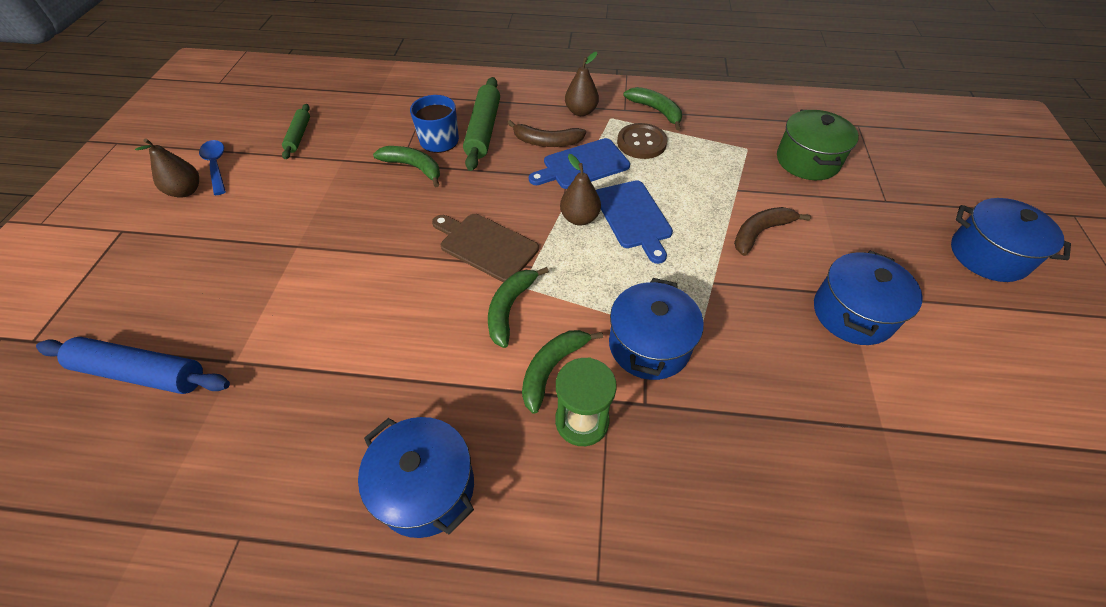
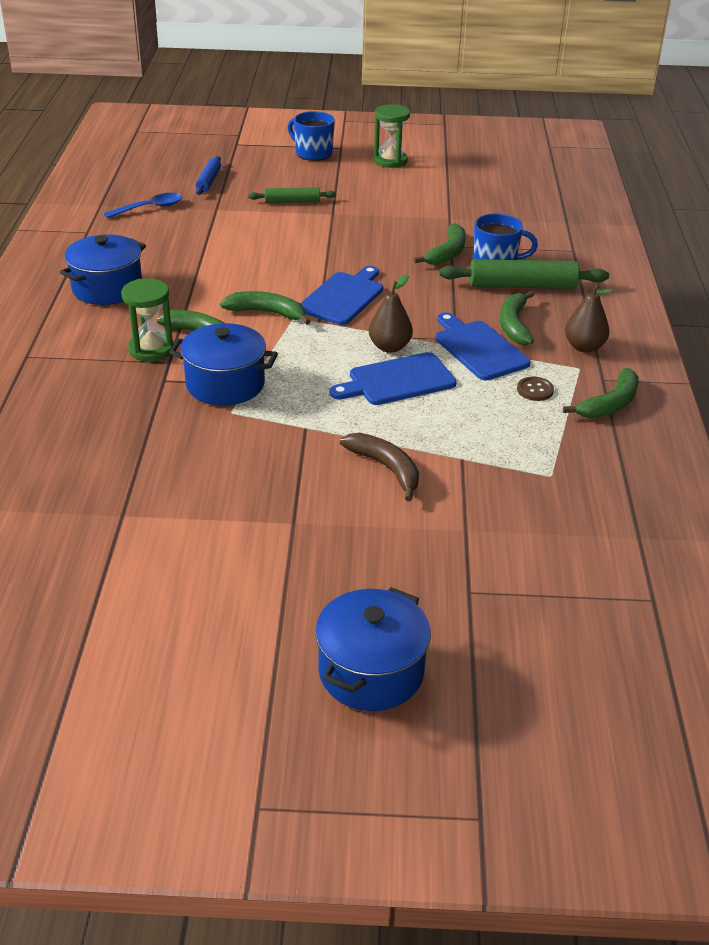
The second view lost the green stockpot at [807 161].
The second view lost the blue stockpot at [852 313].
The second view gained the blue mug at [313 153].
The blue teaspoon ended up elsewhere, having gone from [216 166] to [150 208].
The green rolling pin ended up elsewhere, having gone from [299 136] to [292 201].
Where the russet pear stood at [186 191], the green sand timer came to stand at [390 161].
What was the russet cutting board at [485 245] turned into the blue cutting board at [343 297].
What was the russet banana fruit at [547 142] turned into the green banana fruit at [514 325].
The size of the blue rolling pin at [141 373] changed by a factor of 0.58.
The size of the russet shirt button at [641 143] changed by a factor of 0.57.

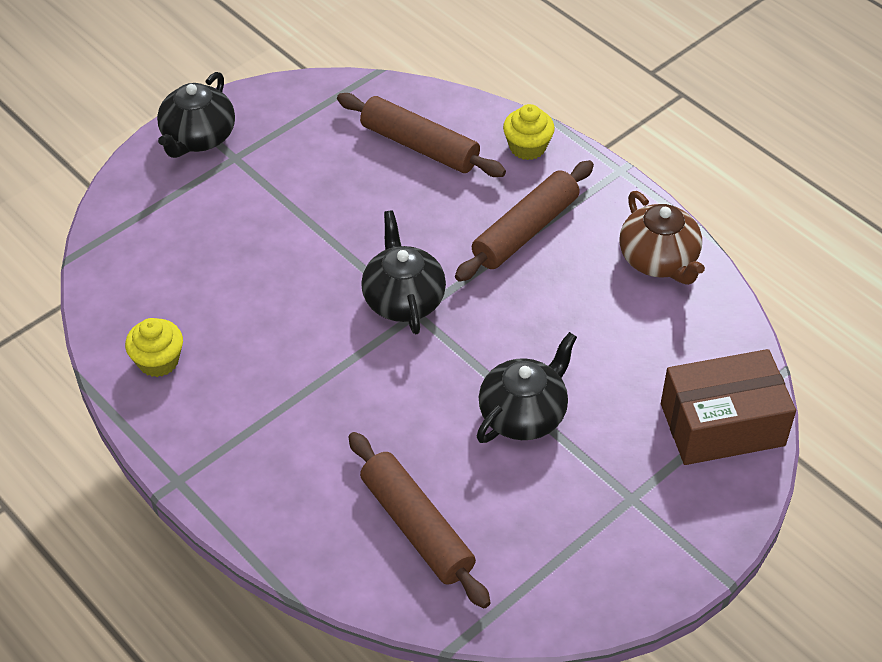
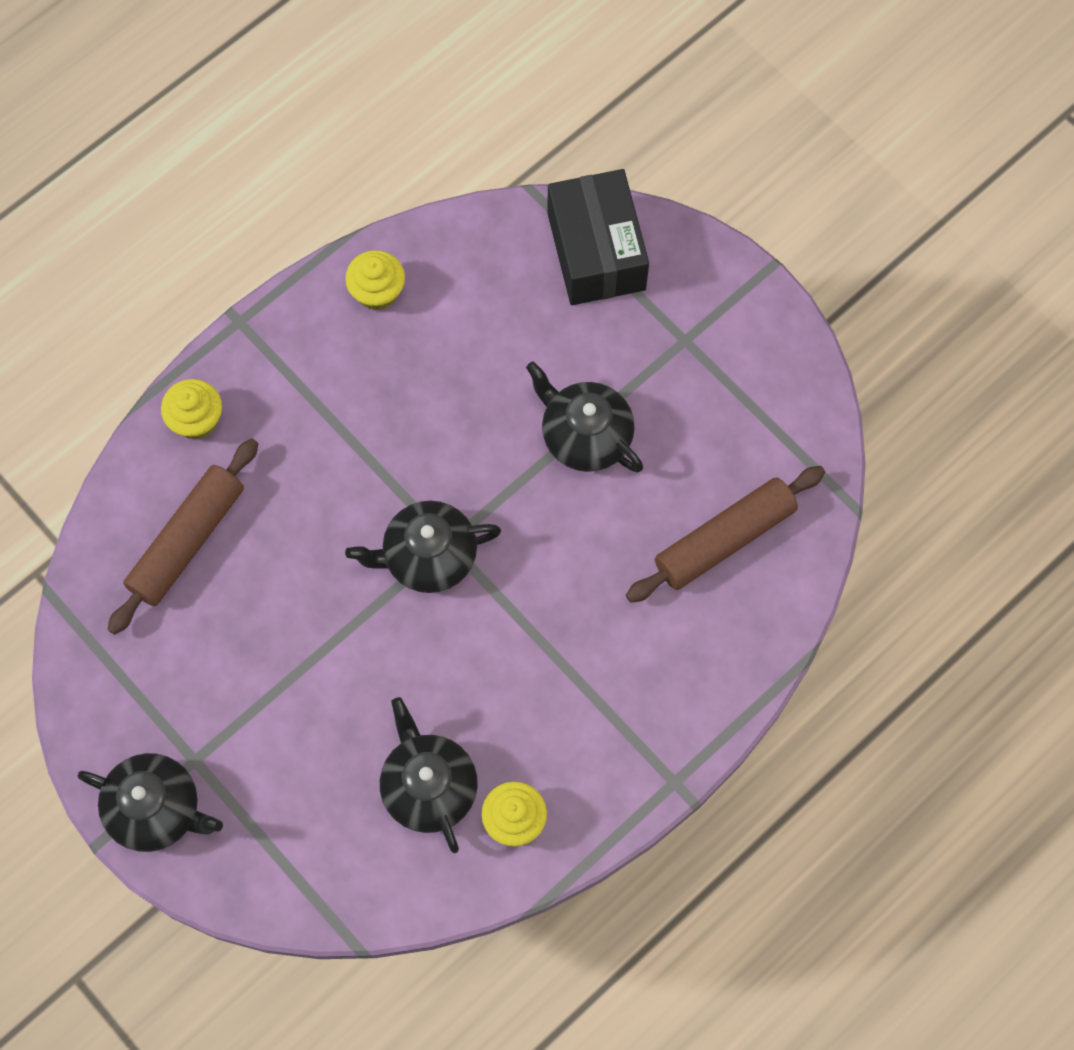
The second view lost the russet rolling pin at [525 231].
The second view gained the ebony tea pot at [429 787].
Where the russet tea pot stood at [659 260], the golden cupcake came to stand at [377 291].
What was the russet package at [722 425] turned into the ebony package at [596 251].

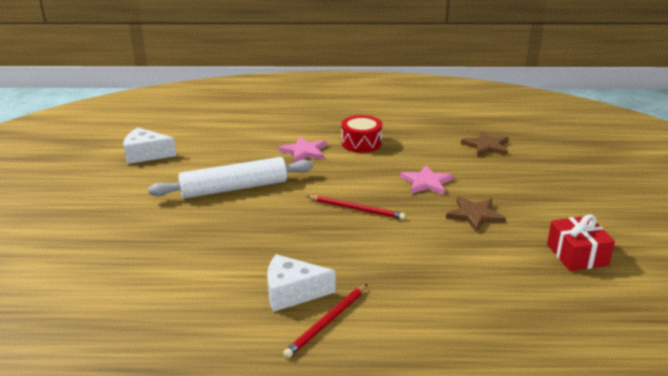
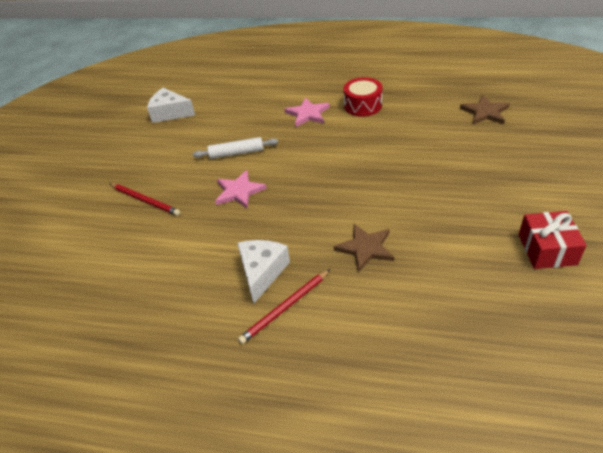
The red lead pencil ended up elsewhere, having gone from [357 209] to [145 200].
The pink star ended up elsewhere, having gone from [426 182] to [239 191].
The russet star ended up elsewhere, having gone from [475 215] to [365 248].
The pure white cheese at [292 293] ended up facing another way, 90 degrees clockwise from before.
The size of the pure white rolling pin at [234 188] changed by a factor of 0.57.

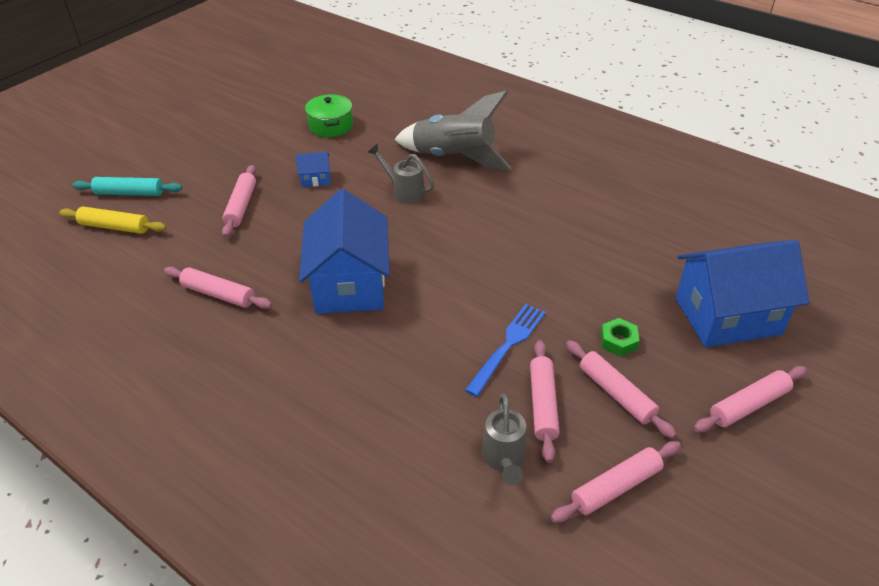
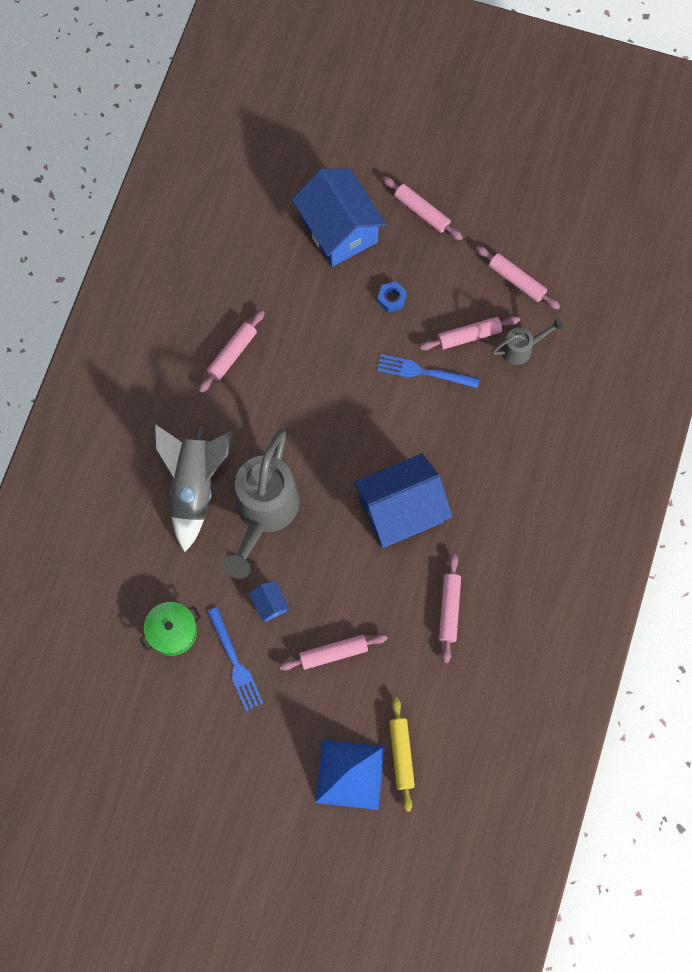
The second view gained the blue dinner fork at [235 663].
The pink rolling pin ended up elsewhere, having gone from [616 394] to [232 354].
Where the teal rolling pin stood at [130 193], the blue solid pyramid came to stand at [350 774].
What was the green hex nut at [618 341] turned into the blue hex nut at [391 299].
The size of the gray watering can at [404 192] changed by a factor of 2.08.

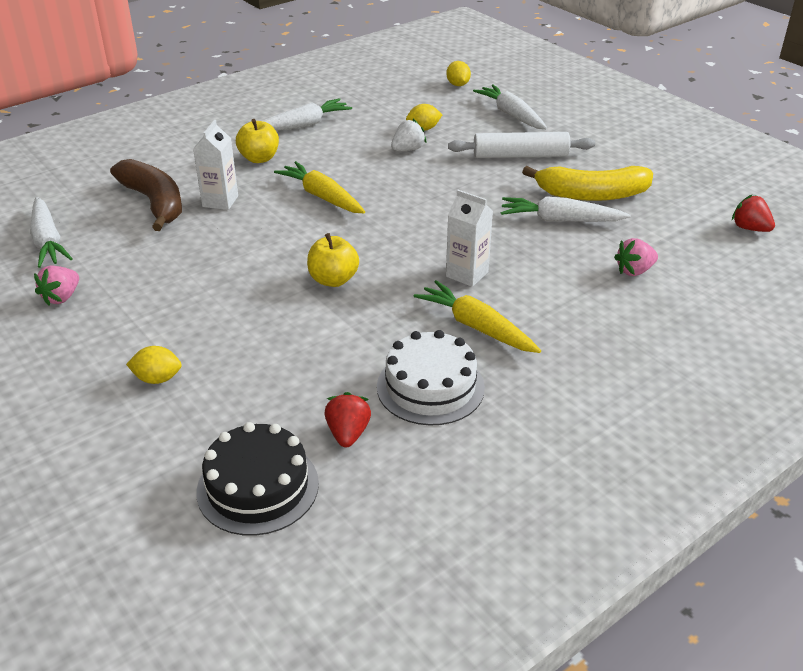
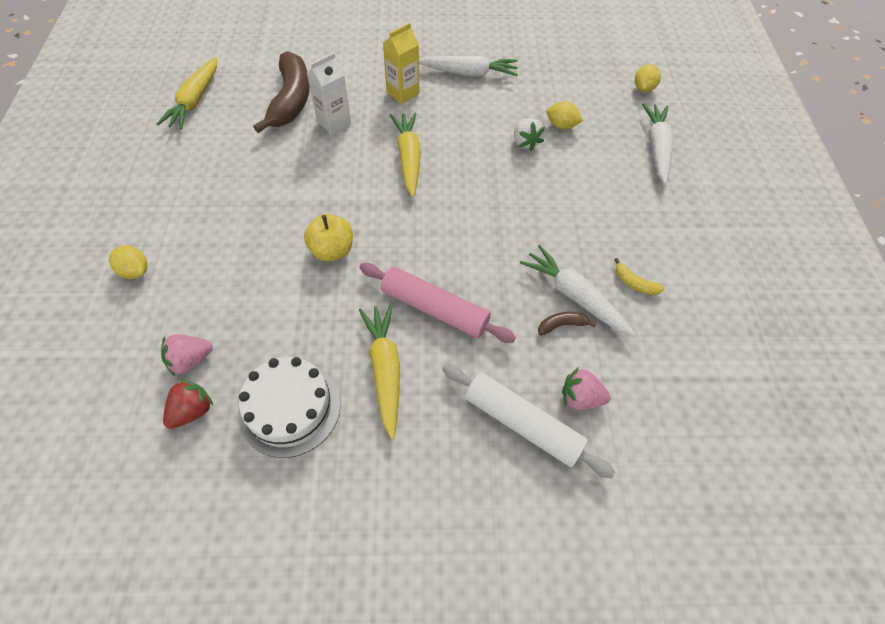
The second view lost the ebony gateau at [258 487].
The second view lost the red berry at [750 228].
The second view gained the russet banana fruit at [562 325].
The pink berry ended up elsewhere, having gone from [62 297] to [190 360].
The pure white rolling pin ended up elsewhere, having gone from [520 155] to [522 423].
Where the golden toy apple stood at [259 158], the golden milk carton came to stand at [403 93].
Where the pure white milk carton stood at [467 274], the pink rolling pin came to stand at [434 308].
What was the pure white carrot at [48 241] turned into the golden carrot at [195 100].
The pure white berry at [408 149] ended up facing another way, 75 degrees clockwise from before.
The size of the golden banana fruit at [591 194] changed by a factor of 0.41.

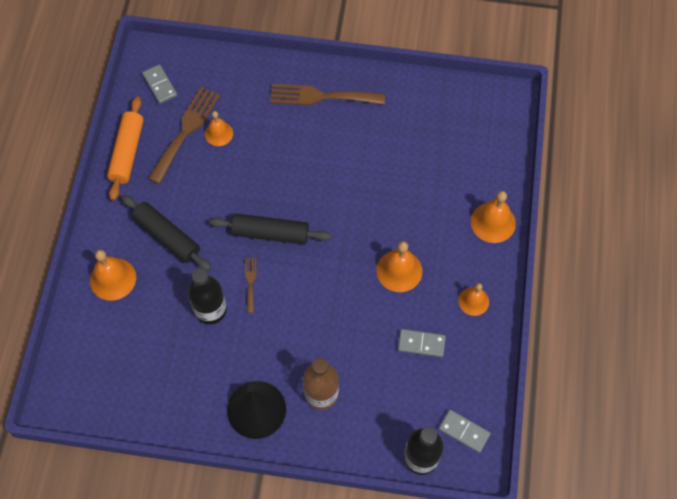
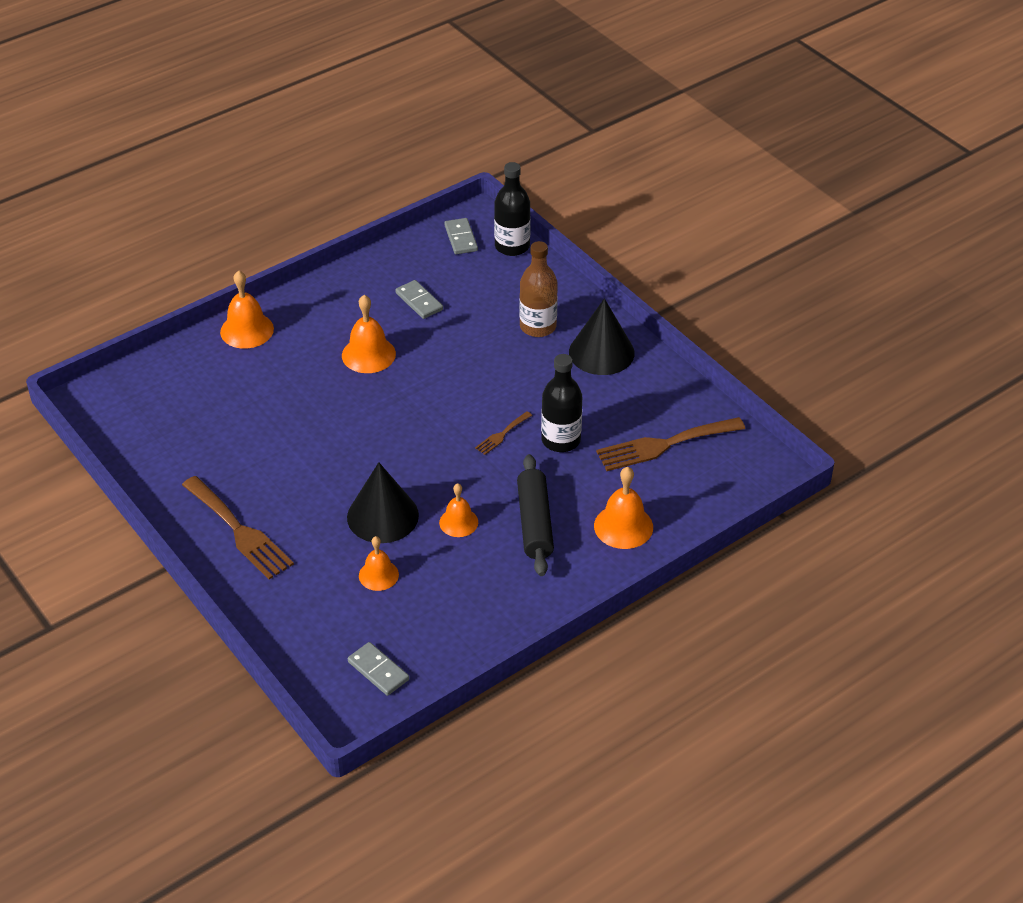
The second view lost the orange-coloured rolling pin at [127 152].
The second view lost the ebony rolling pin at [270 234].
The second view gained the ebony solid cone at [382 516].
The russet dinner fork ended up elsewhere, having gone from [186 131] to [664 445].
The orange-coloured school bell ended up elsewhere, having gone from [473 301] to [458 522].
The gray domino at [160 85] ended up facing another way, 60 degrees counterclockwise from before.

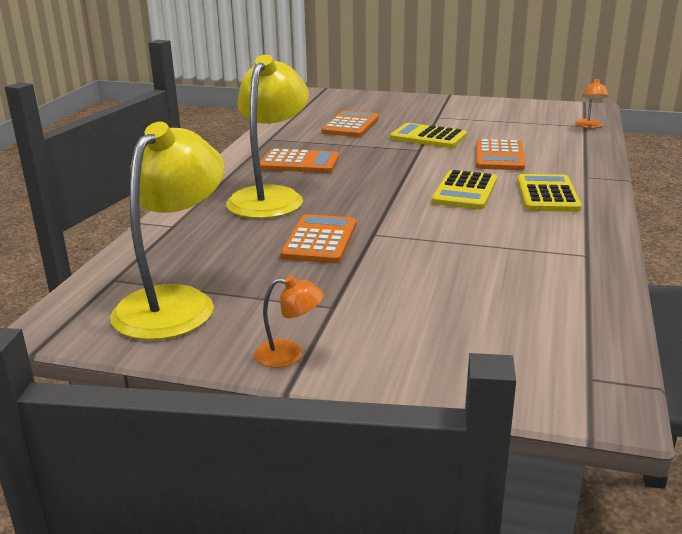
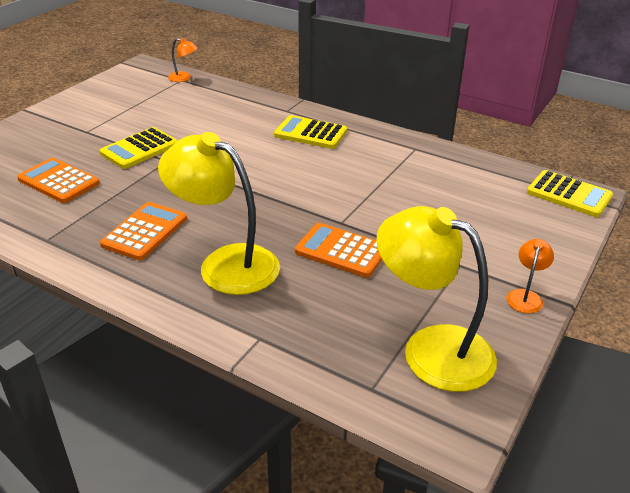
The second view lost the orange-coloured adding machine at [499 156].
The golden adding machine ended up elsewhere, having gone from [465 191] to [569 194].

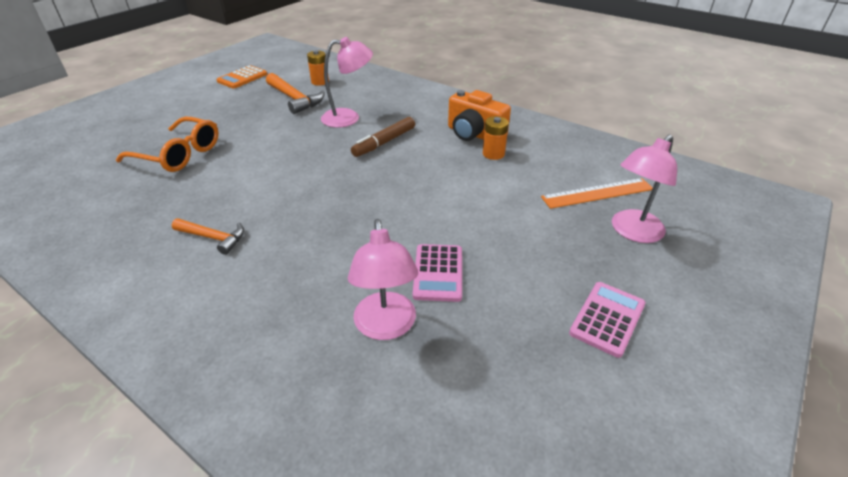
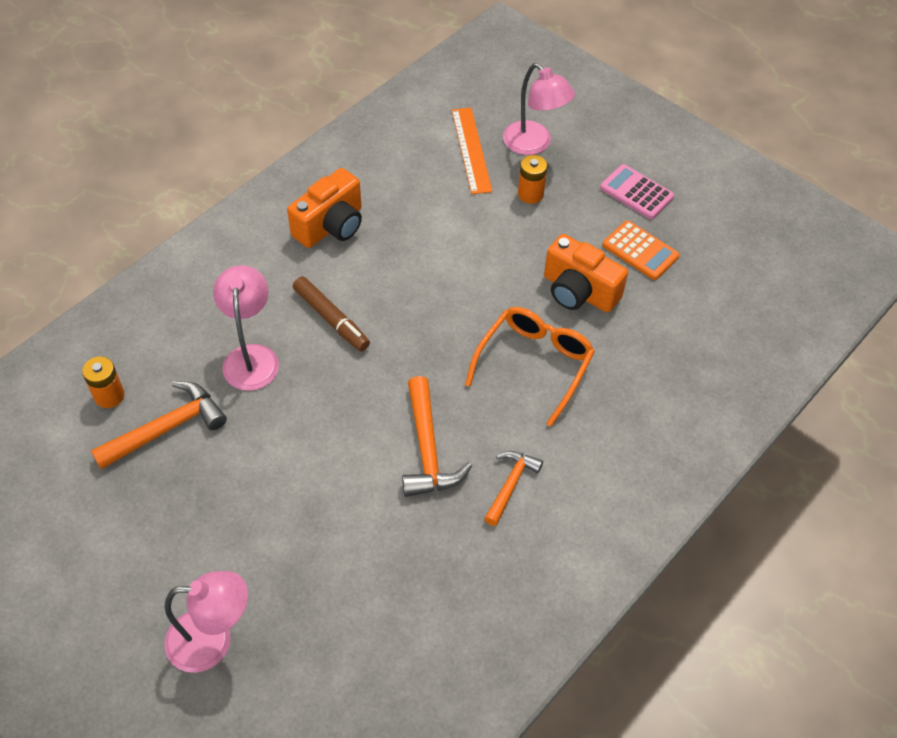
The second view gained the orange-coloured hammer at [427 449].
The orange-coloured spectacles ended up elsewhere, having gone from [179 154] to [534 364].
The orange-coloured adding machine ended up elsewhere, having gone from [242 78] to [640 251].
The pink reading lamp ended up elsewhere, having gone from [386 327] to [213 640].
The orange-coloured battery ended up elsewhere, having gone from [493 154] to [530 194].
Where the pink adding machine stood at [438 273], the orange-coloured photo camera came to stand at [579 291].

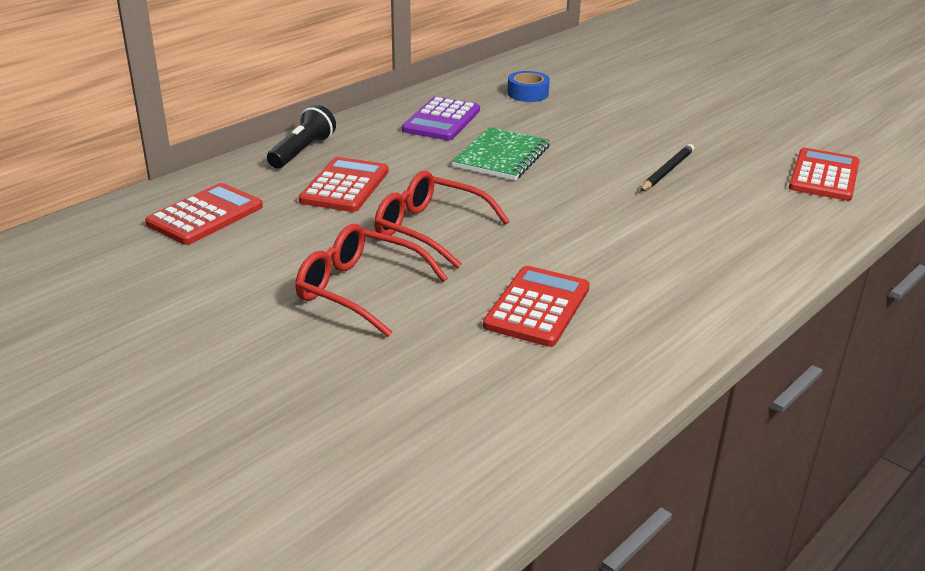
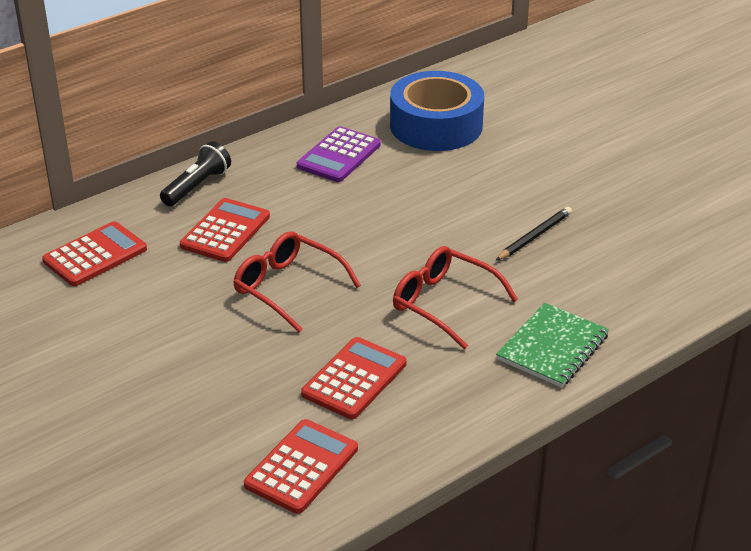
The red spectacles ended up elsewhere, having gone from [359 290] to [444 303].
The green notebook ended up elsewhere, having gone from [502 157] to [553 347].
The red adding machine ended up elsewhere, having gone from [824 176] to [301 467].
The size of the blue roll of tape at [527 94] changed by a factor of 2.22.

